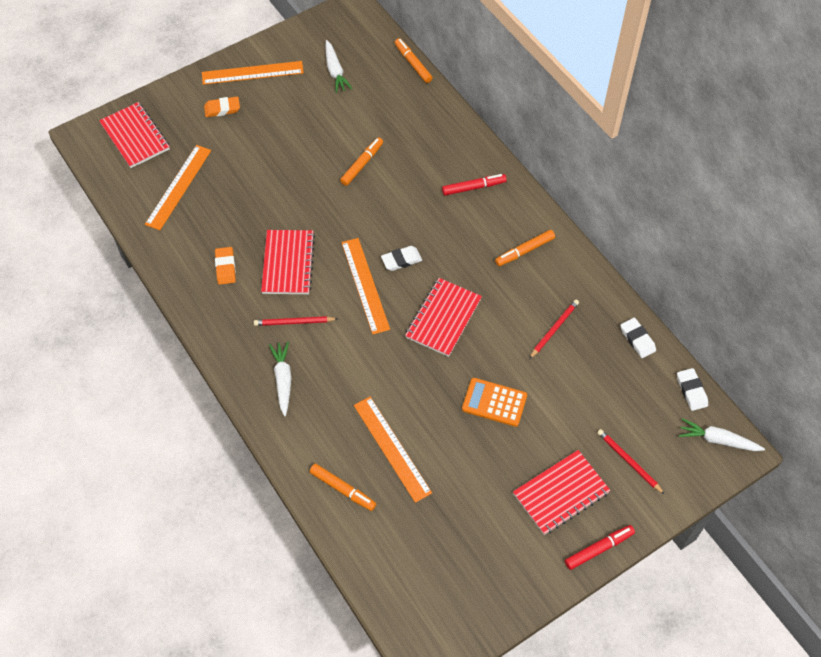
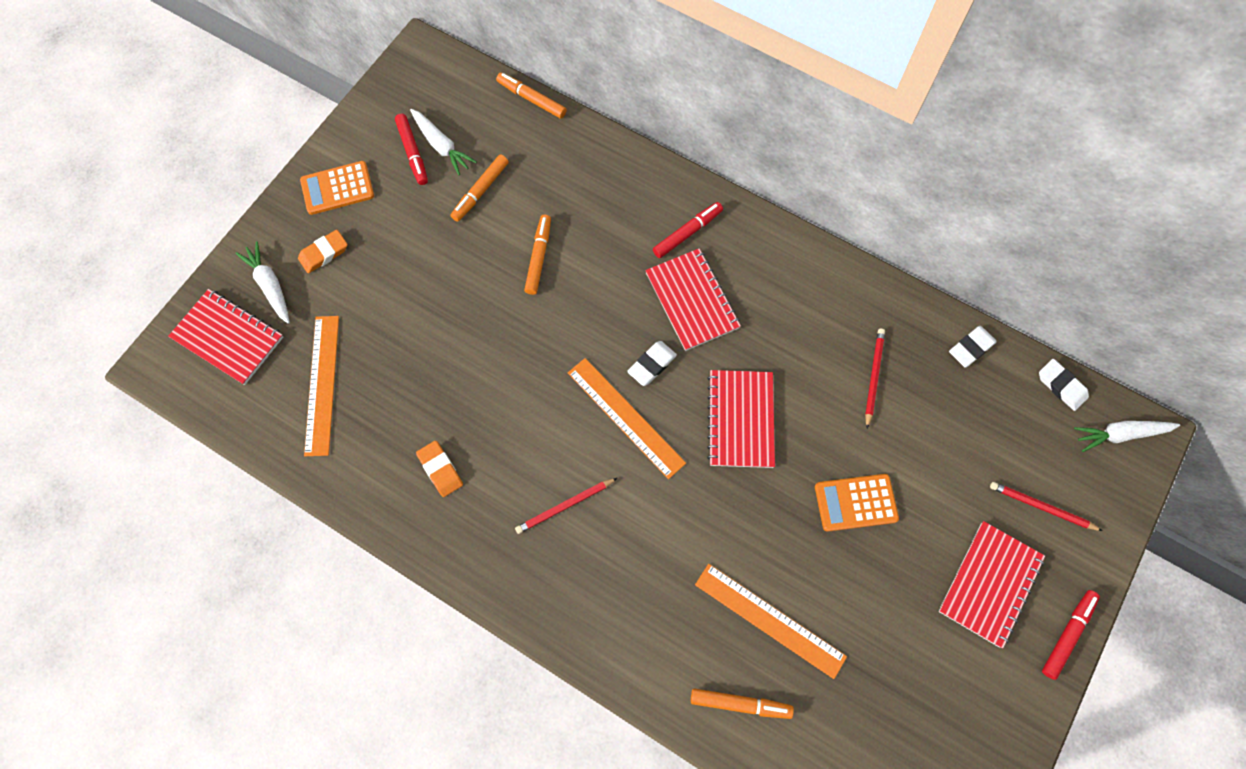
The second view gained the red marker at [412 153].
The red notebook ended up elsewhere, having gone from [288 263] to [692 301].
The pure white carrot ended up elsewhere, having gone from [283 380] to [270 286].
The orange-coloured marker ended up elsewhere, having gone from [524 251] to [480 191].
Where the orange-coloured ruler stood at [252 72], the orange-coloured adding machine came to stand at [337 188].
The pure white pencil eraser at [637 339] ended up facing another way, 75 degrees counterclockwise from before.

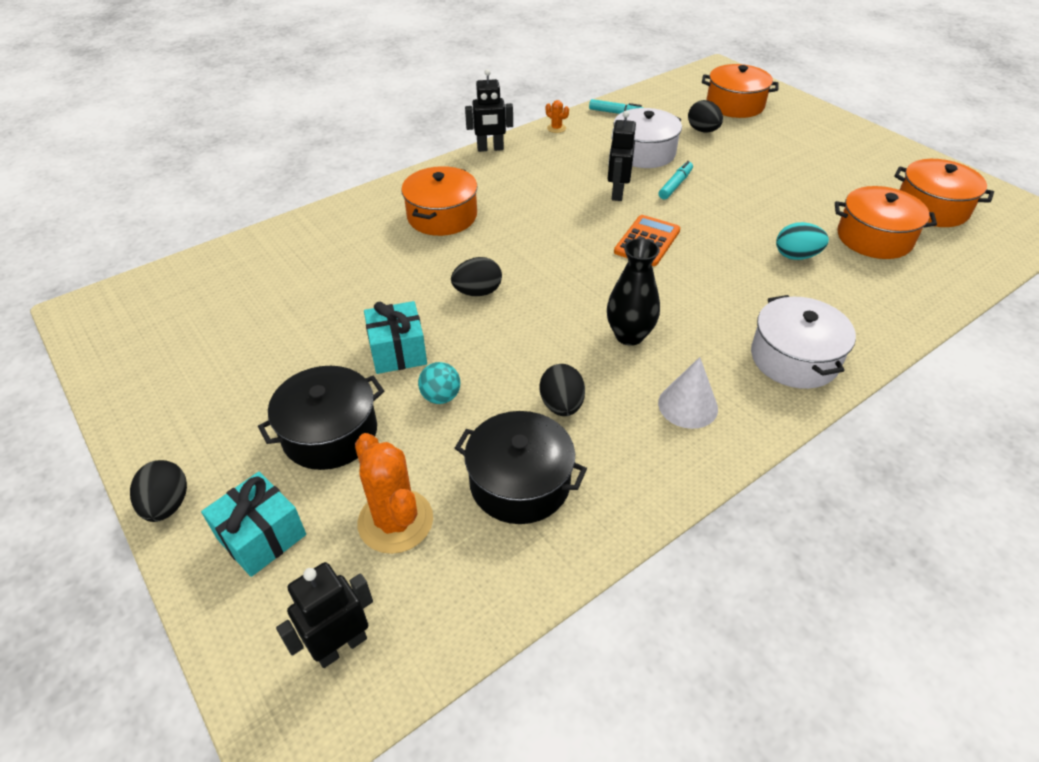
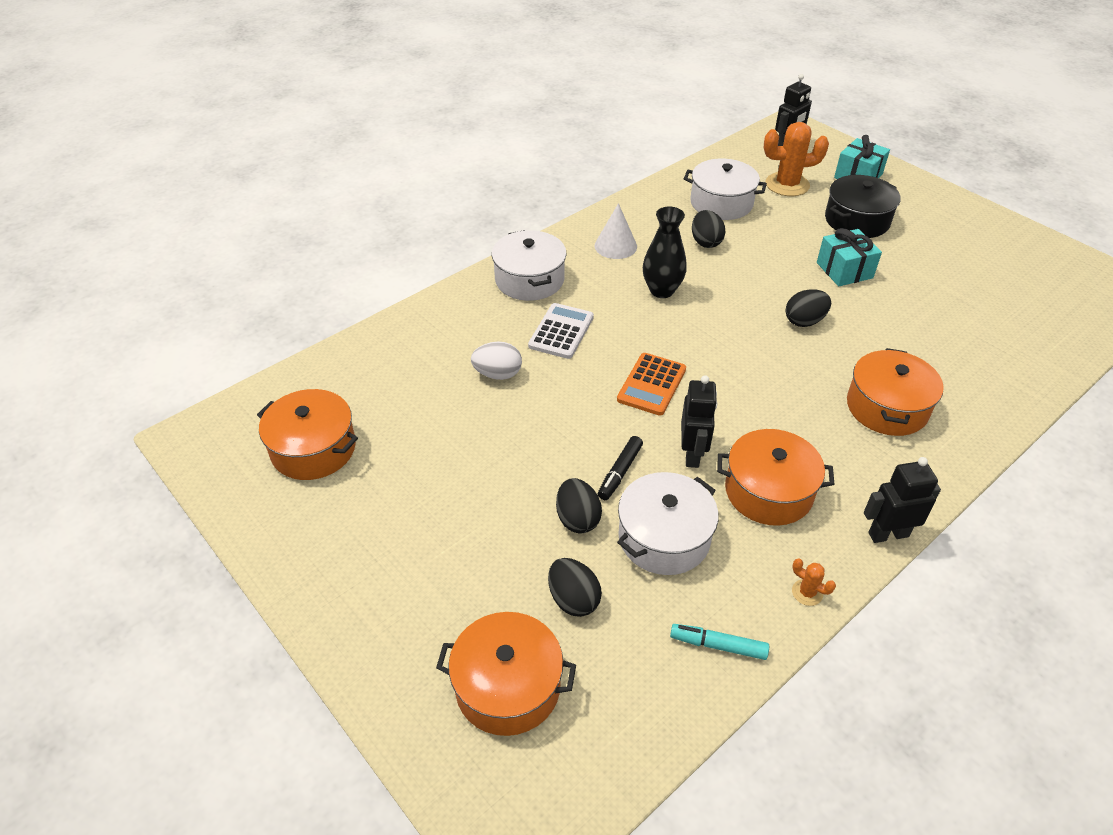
The second view lost the teal sphere at [441 397].
The second view gained the pure white adding machine at [561 331].
The ebony egg ended up elsewhere, having gone from [167 505] to [577 519].
The orange-coloured stockpot ended up elsewhere, having gone from [874 238] to [768 491].
What was the ebony stockpot at [520 482] turned into the pure white stockpot at [721 203].
What was the teal marker at [675 185] turned into the ebony marker at [620 472].
What was the teal egg at [796 256] turned into the pure white egg at [498 374].
The orange-coloured cactus at [395 521] ended up facing another way, 60 degrees counterclockwise from before.

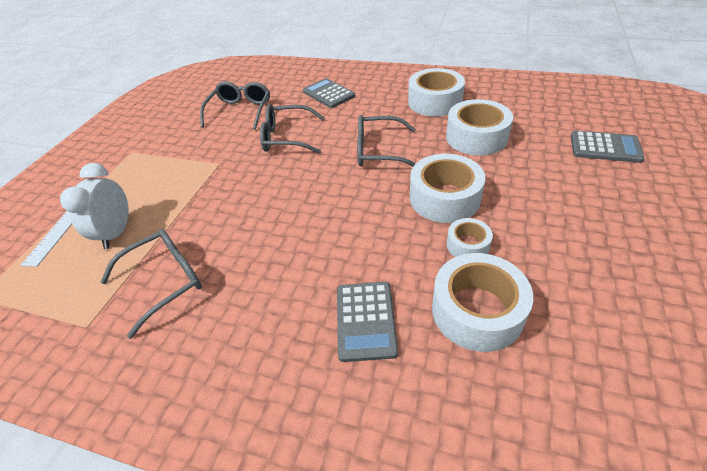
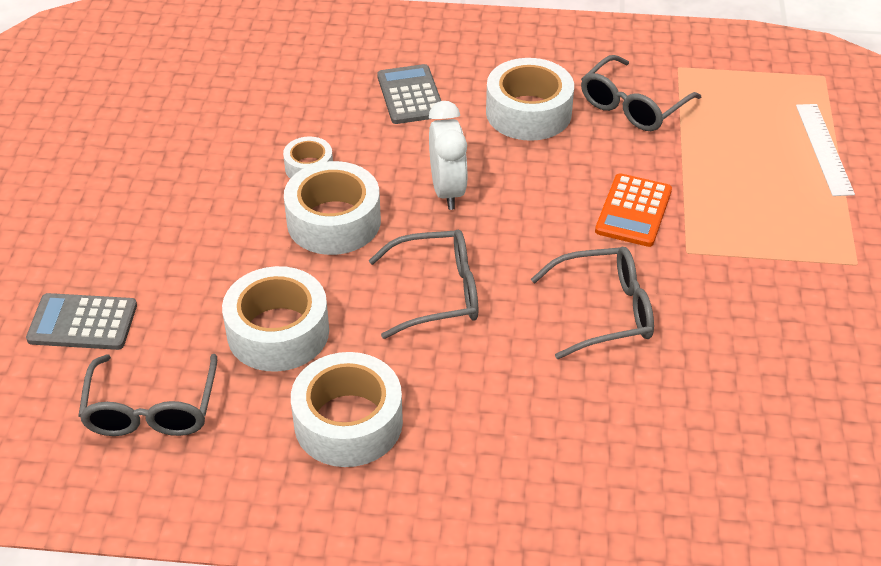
The second view lost the gray adding machine at [329 94].
The second view gained the orange-coloured adding machine at [633 211].
The pure white bedside clock ended up elsewhere, having gone from [117 233] to [447 191].
The gray spectacles ended up elsewhere, having gone from [240 111] to [151 410].
The pure white roll of tape ended up elsewhere, having gone from [477 311] to [528 112].

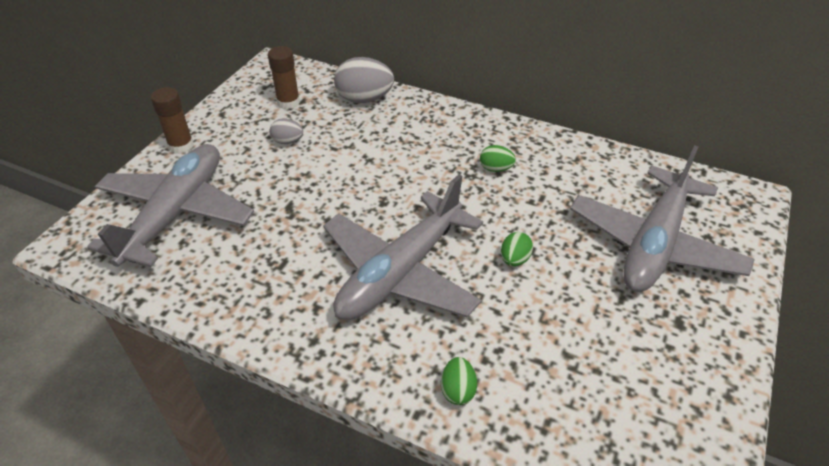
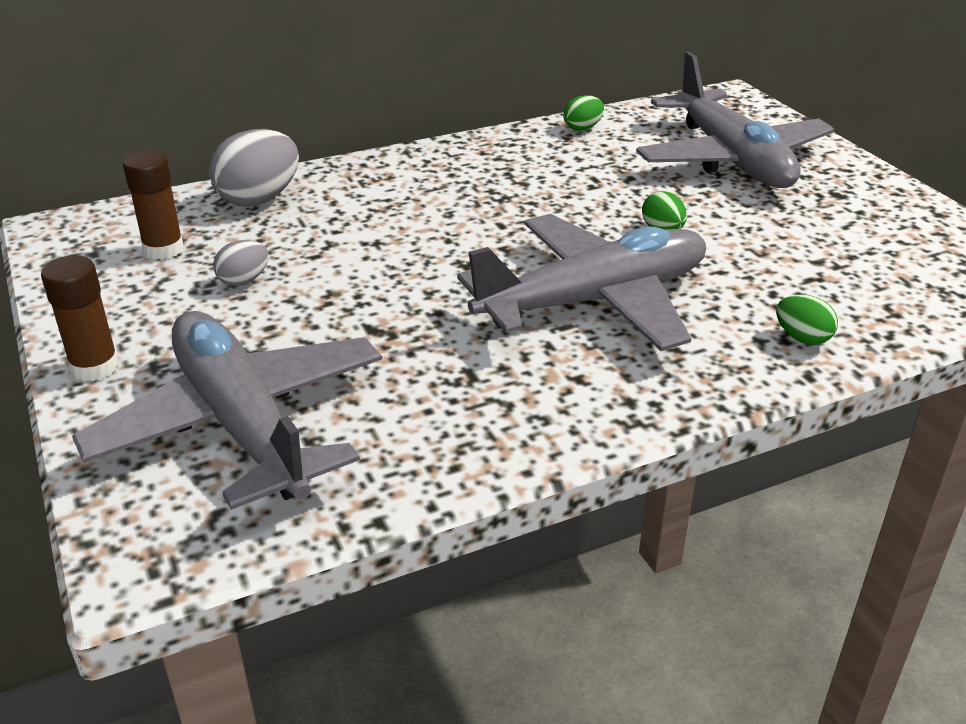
The green egg ended up elsewhere, having gone from [495 169] to [582 128].
The gray aeroplane at [400 272] ended up facing another way, 105 degrees counterclockwise from before.

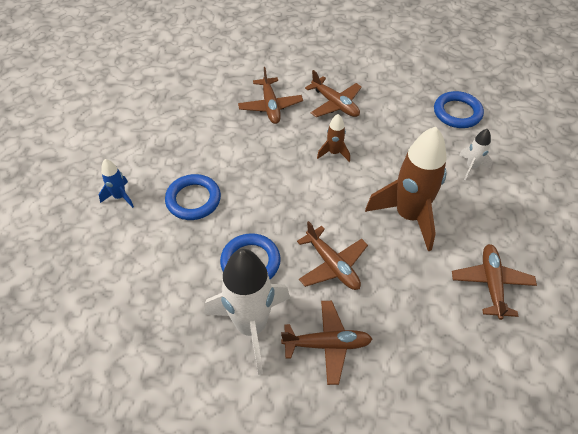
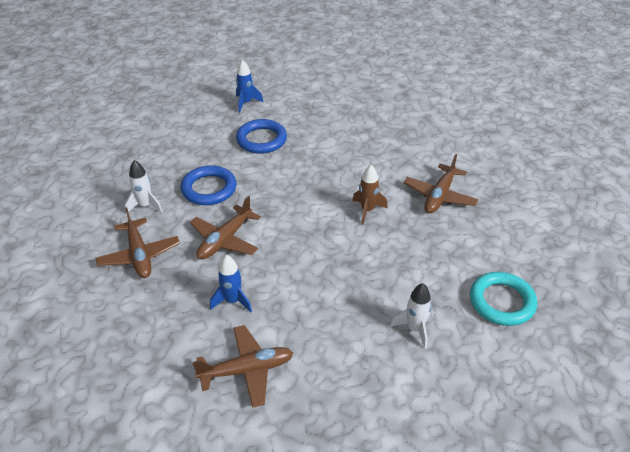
The second view lost the russet aeroplane at [270 106].
The second view lost the russet toy rocket at [408 216].
The second view gained the blue toy rocket at [232 301].
What was the blue hoop at [457 113] turned into the teal hoop at [502 302].
The size of the pure white toy rocket at [251 326] changed by a factor of 0.47.

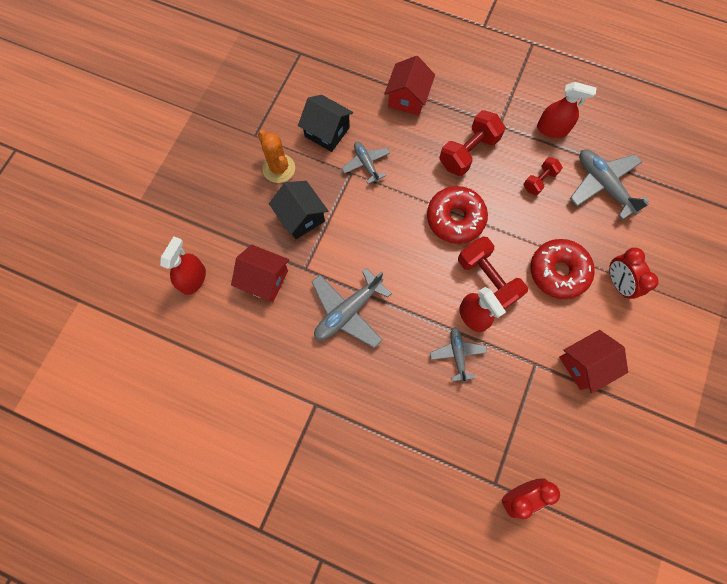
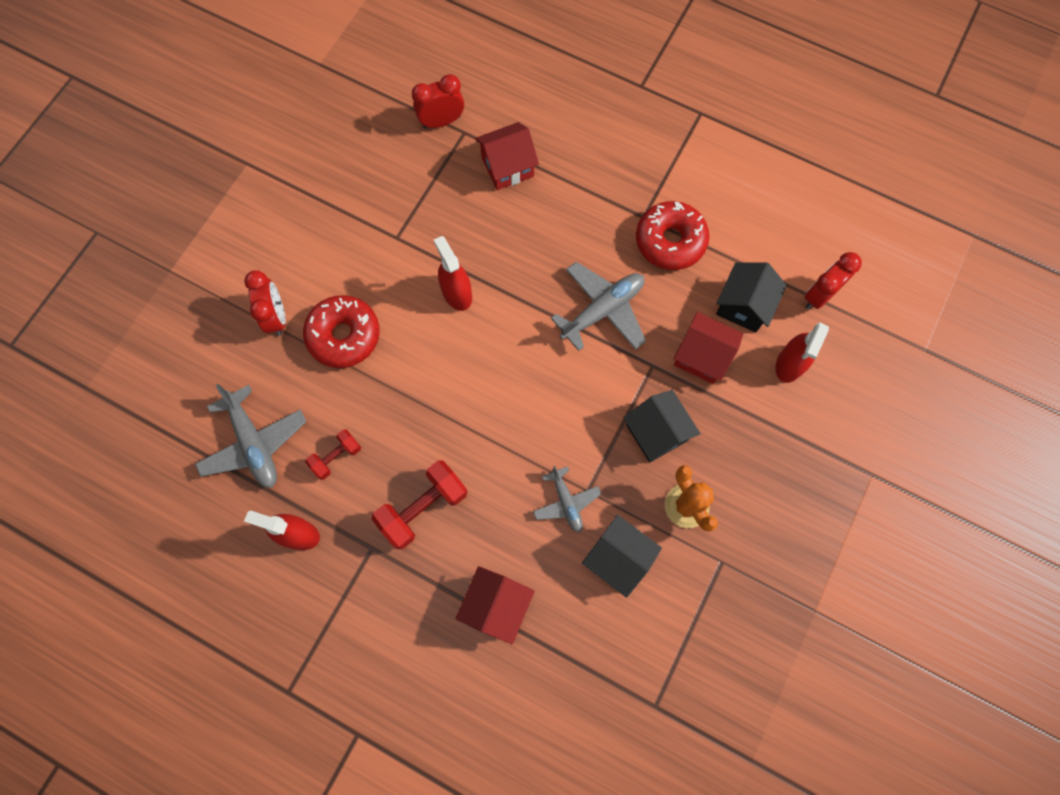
The second view lost the gray aeroplane at [457 354].
The second view lost the red dumbbell at [487 279].
The second view gained the ebony house at [743 306].
The second view gained the red bedside clock at [819 295].
The red glazed donut ended up elsewhere, having gone from [455 219] to [670 241].
The red house ended up elsewhere, having gone from [584 364] to [507 167].

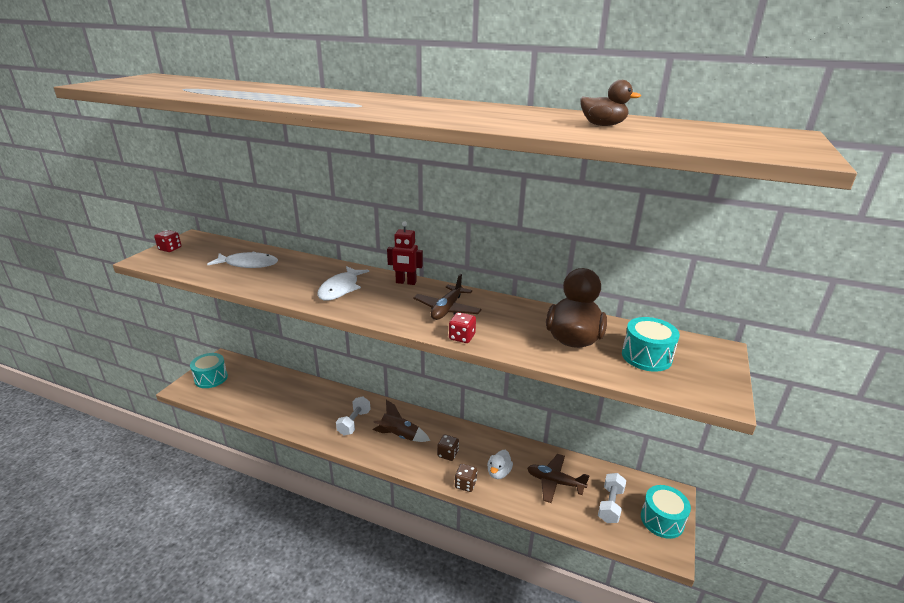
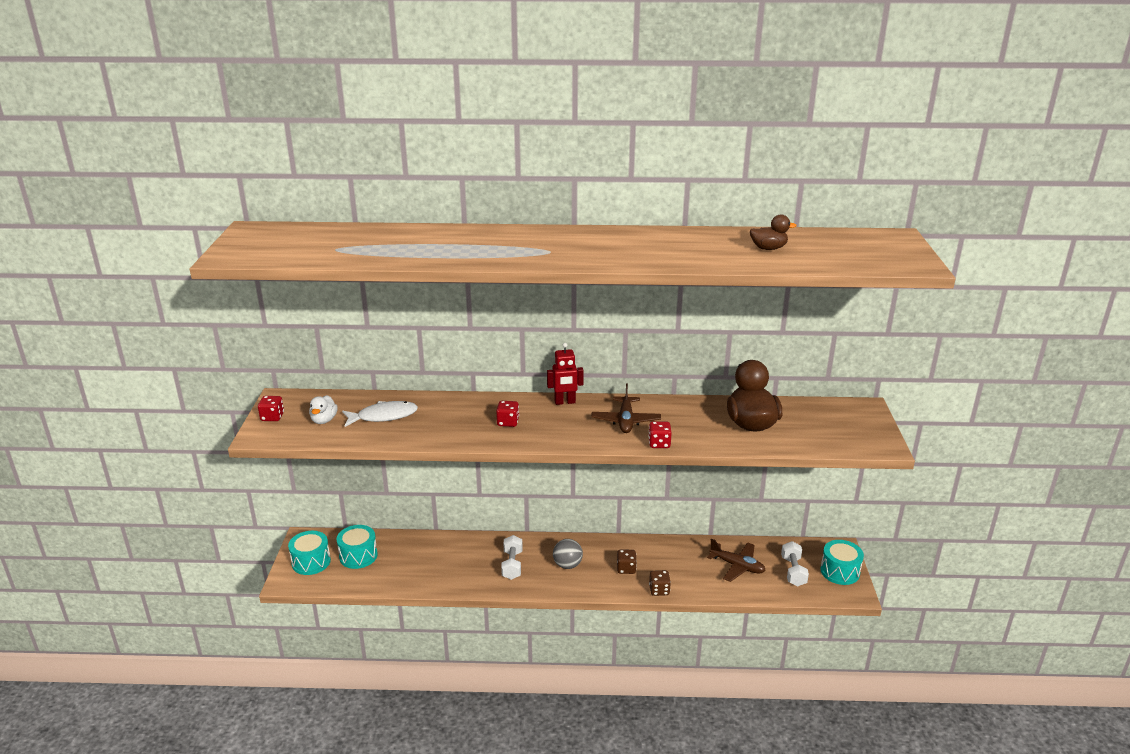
The pure white duck ended up elsewhere, having gone from [498 472] to [324 420].
The teal toy drum ended up elsewhere, having gone from [646 356] to [358 556].
Where the pure white toy fish stood at [340 289], the red dice came to stand at [508 422].
Where the russet toy rocket stood at [399 436], the gray sphere came to stand at [567 565].
The russet aeroplane at [554 482] ended up facing another way, 150 degrees counterclockwise from before.

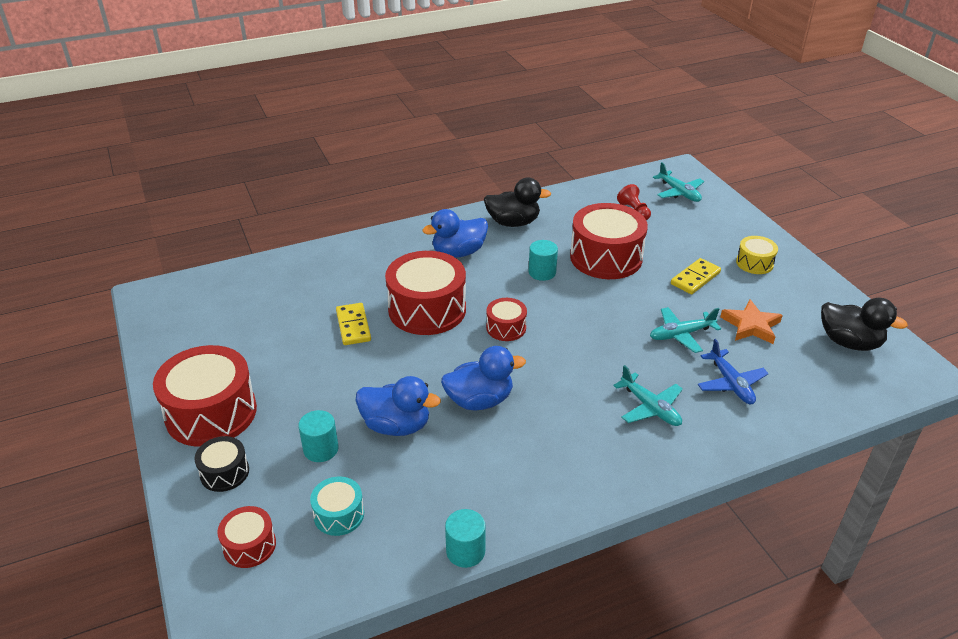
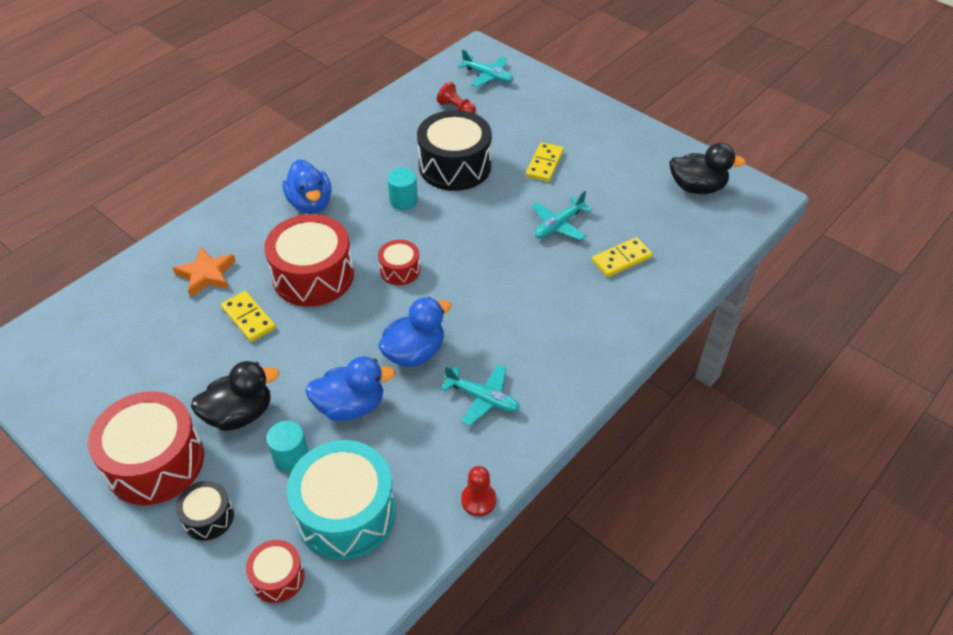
The second view lost the golden toy drum at [754 263].
The ebony duck ended up elsewhere, having gone from [513 222] to [239 414].
The teal aeroplane ended up elsewhere, having gone from [650 408] to [483 398].
The orange-coloured star ended up elsewhere, having gone from [751 326] to [206 274].
Where the teal solid cylinder stood at [465 551], the red game pawn came to stand at [478 500].
Where the blue aeroplane stood at [731 384], the golden domino came to stand at [621 259].
What was the red toy drum at [606 257] turned into the ebony toy drum at [455 166].
The blue duck at [458 252] ended up facing another way, 60 degrees counterclockwise from before.
The size of the teal toy drum at [339 514] changed by a factor of 2.00.

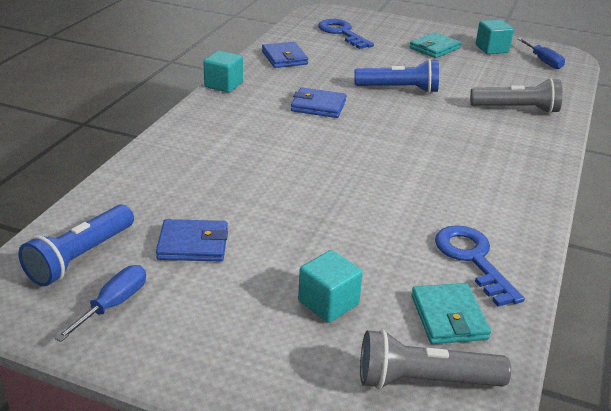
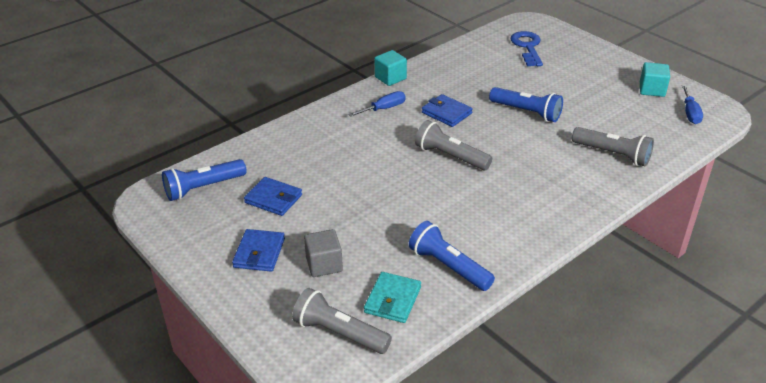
The second view lost the teal billfold at [434 48].
The second view gained the gray pocket torch at [450 156].
The blue flat screwdriver ended up elsewhere, having gone from [114 304] to [384 109].
The blue billfold ended up elsewhere, having gone from [284 58] to [259 253].
Where the blue key stood at [473 259], the blue pocket torch came to stand at [448 266].
What was the teal block at [328 303] turned into the gray block at [324 264].

